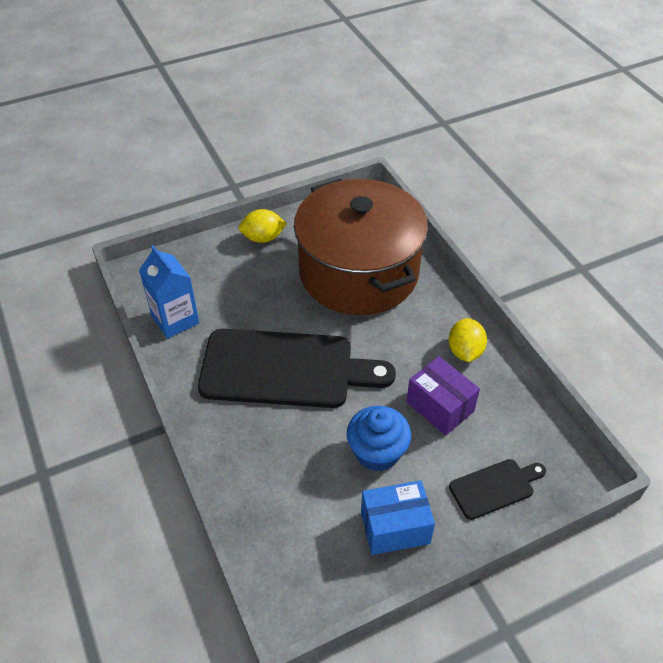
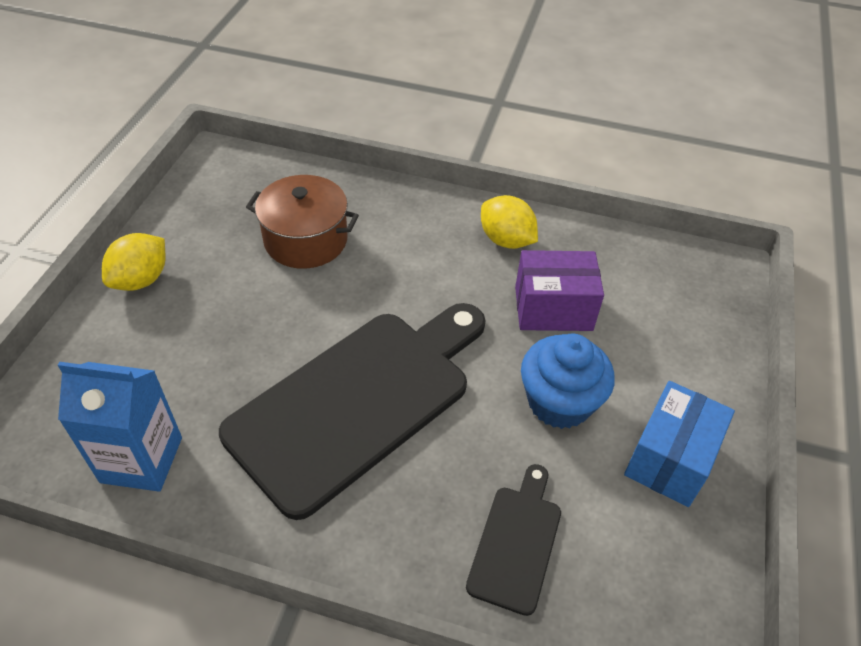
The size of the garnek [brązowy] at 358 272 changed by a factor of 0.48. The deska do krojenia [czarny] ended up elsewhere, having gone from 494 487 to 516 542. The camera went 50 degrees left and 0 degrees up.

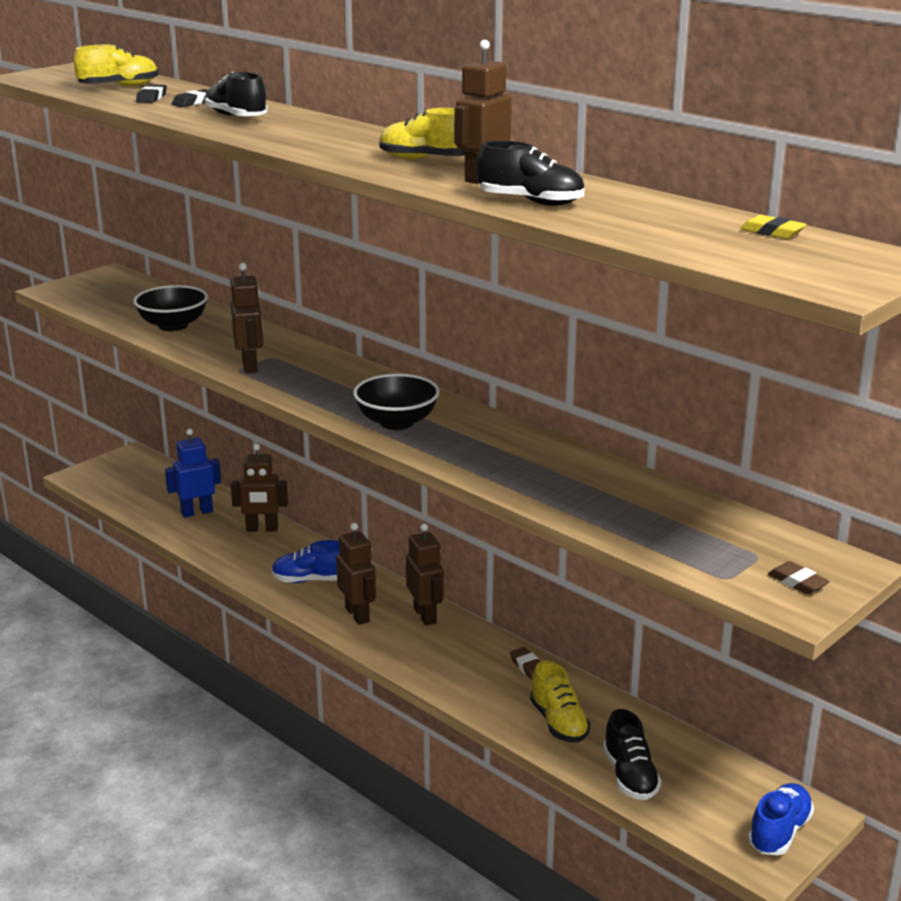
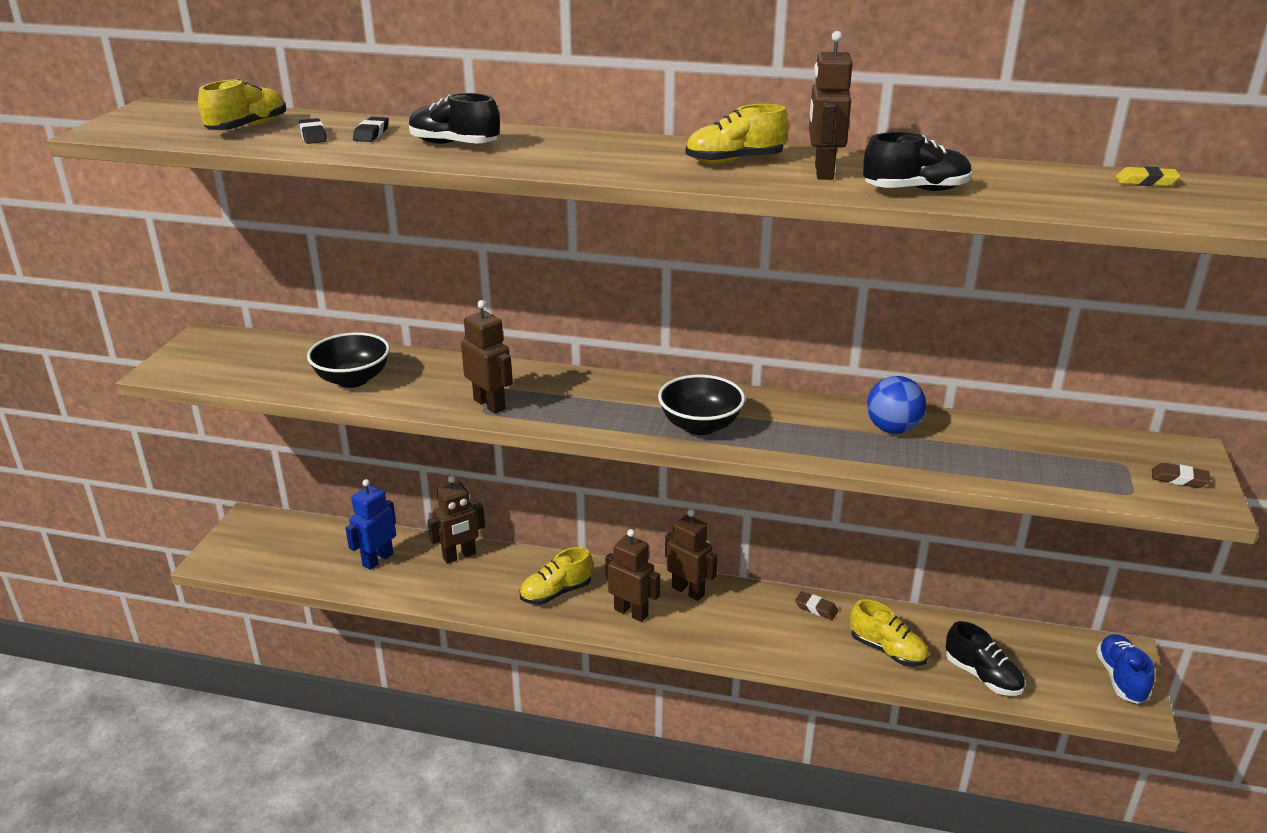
What was the but [niebieski] at 311 580 turned into the but [żółty] at 556 592. The second view gained the piłka [niebieski] at 892 429. The camera went 30 degrees left and 5 degrees up.

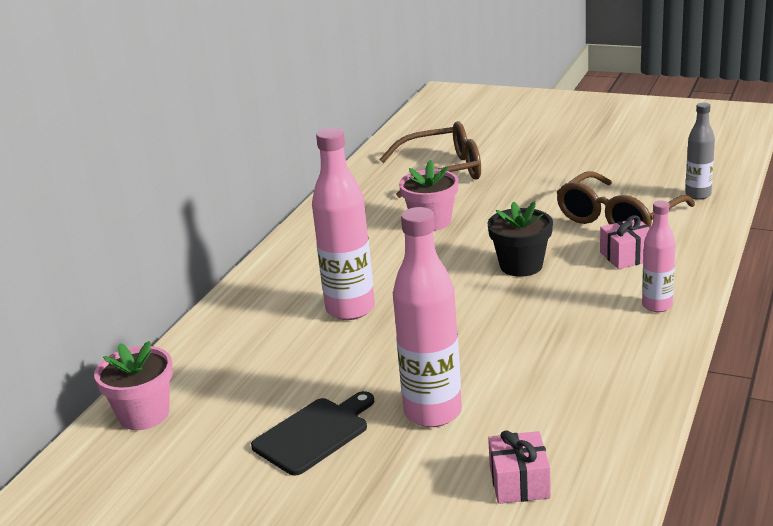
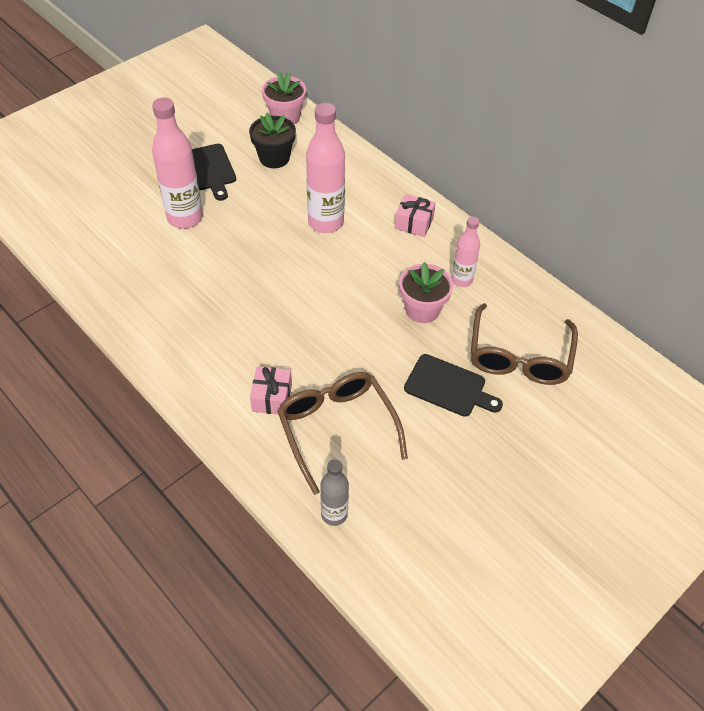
The doniczka [czarny] ended up elsewhere, having gone from 521 266 to 274 158. The butelka [różowy] ended up elsewhere, having gone from 657 306 to 461 280. The prezent [różowy] ended up elsewhere, having gone from 519 482 to 414 223. The second view gained the deska do krojenia [czarny] at 448 387. The camera went 110 degrees right and 25 degrees up.

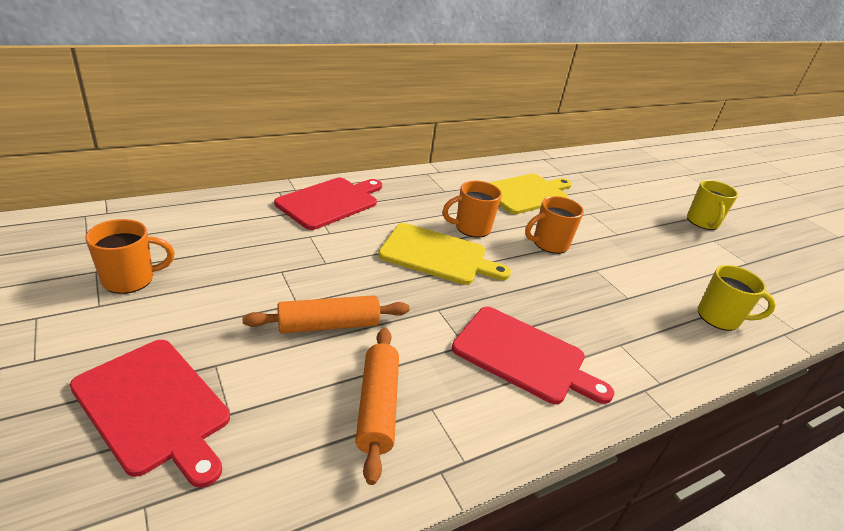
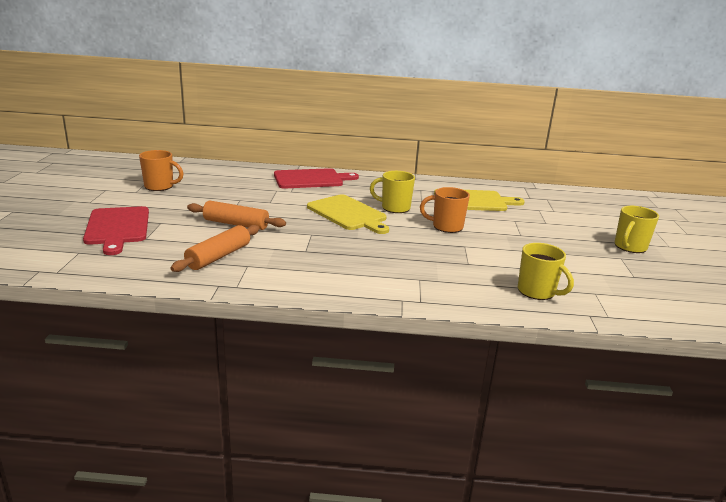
What was the kubek [pomarańczowy] at 471 228 turned into the kubek [żółty] at 394 208. The second view lost the deska do krojenia [czerwony] at 523 356. The camera went 35 degrees right and 10 degrees down.

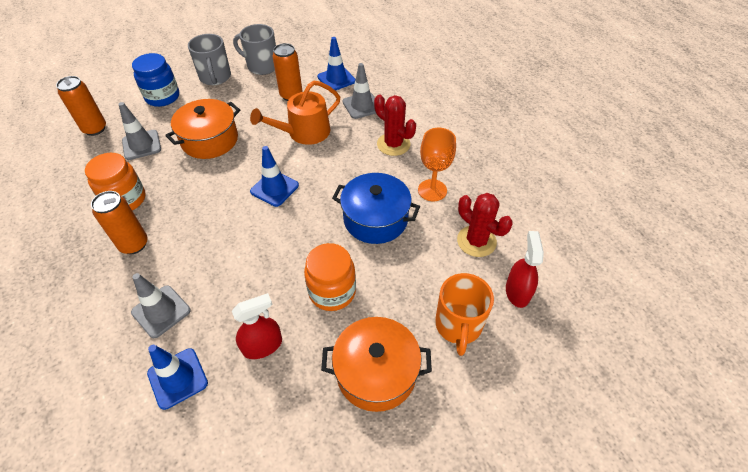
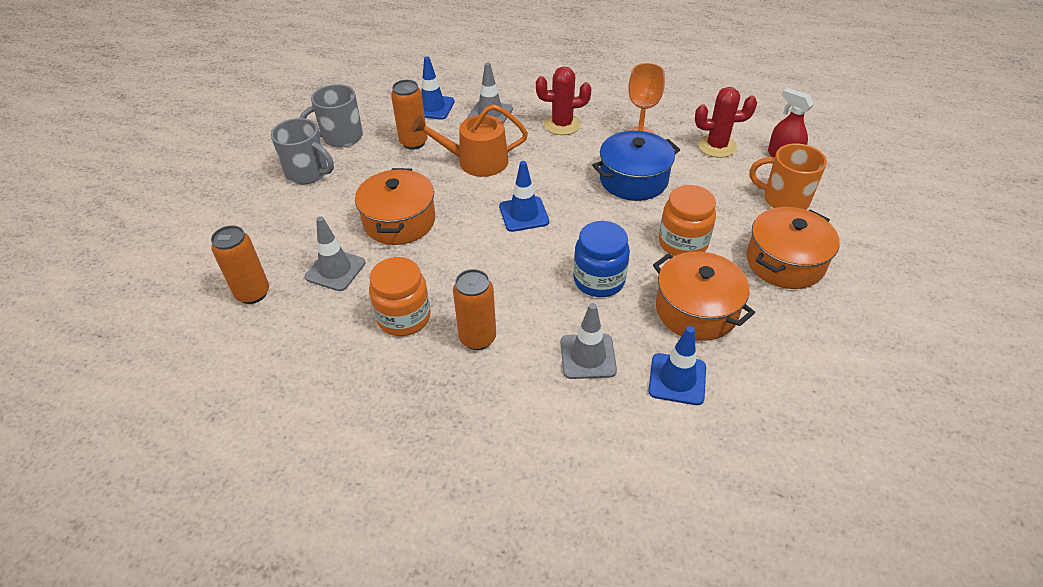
The słoik [niebieski] ended up elsewhere, having gone from 162 97 to 599 280. The konewka [pomarańczowy] at 304 132 ended up facing another way, 75 degrees clockwise from before. The kubek [pomarańczowy] at 458 325 ended up facing another way, 150 degrees clockwise from before. Where the spryskiwacz [czerwony] stood at 262 346, the garnek [pomarańczowy] came to stand at 696 310. The camera went 45 degrees left and 5 degrees down.

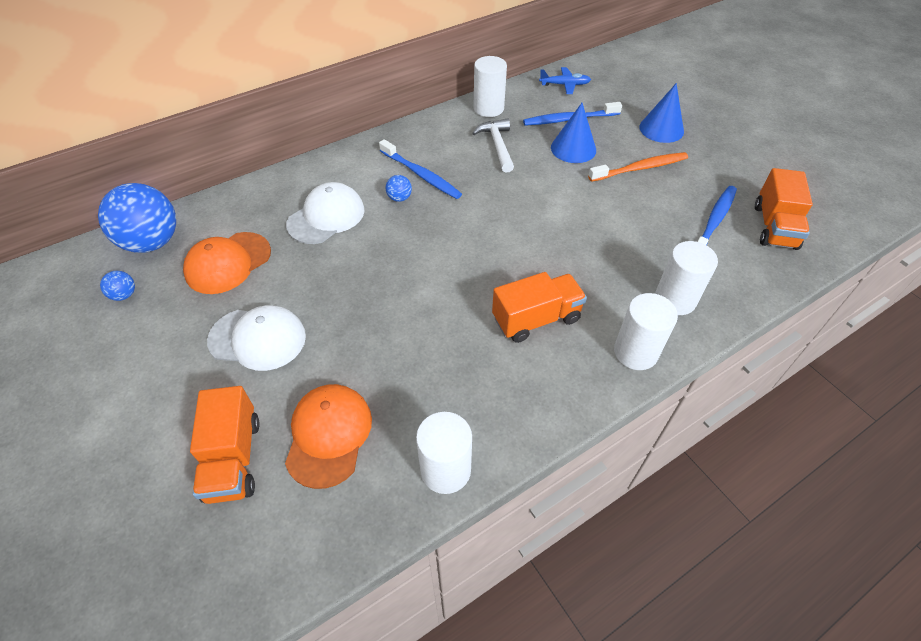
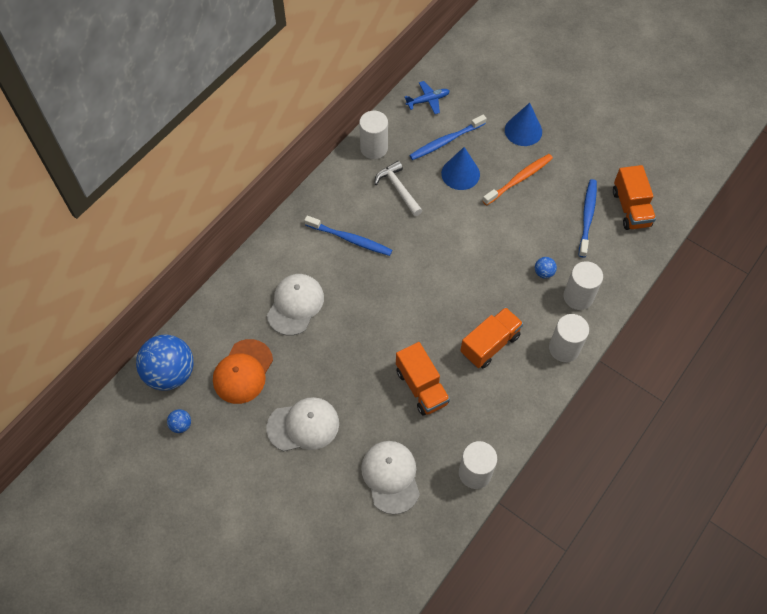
The piłka [niebieski] ended up elsewhere, having gone from 399 198 to 543 273. What was the czapka [pomarańczowy] at 328 435 turned into the czapka [biały] at 391 477. The ciężarówka [pomarańczowy] ended up elsewhere, having gone from 233 459 to 421 387. The camera went 20 degrees left and 10 degrees up.

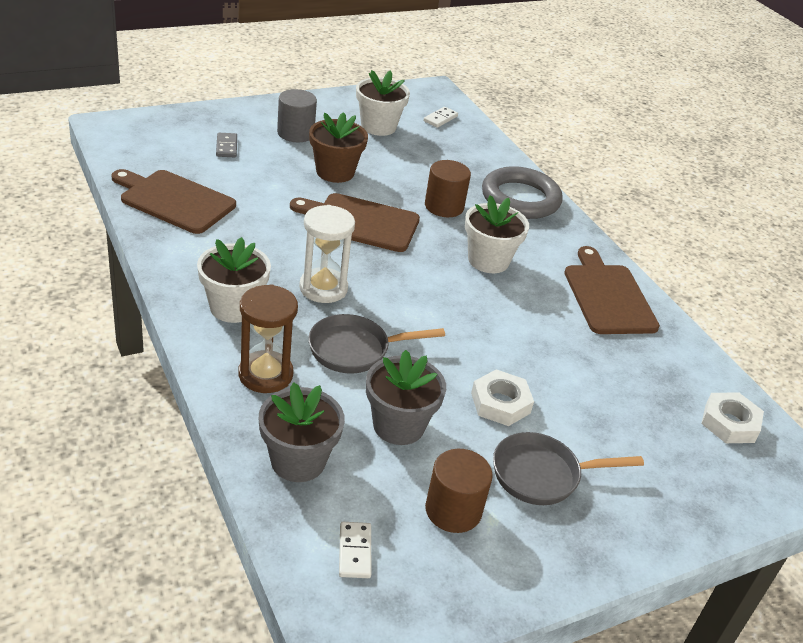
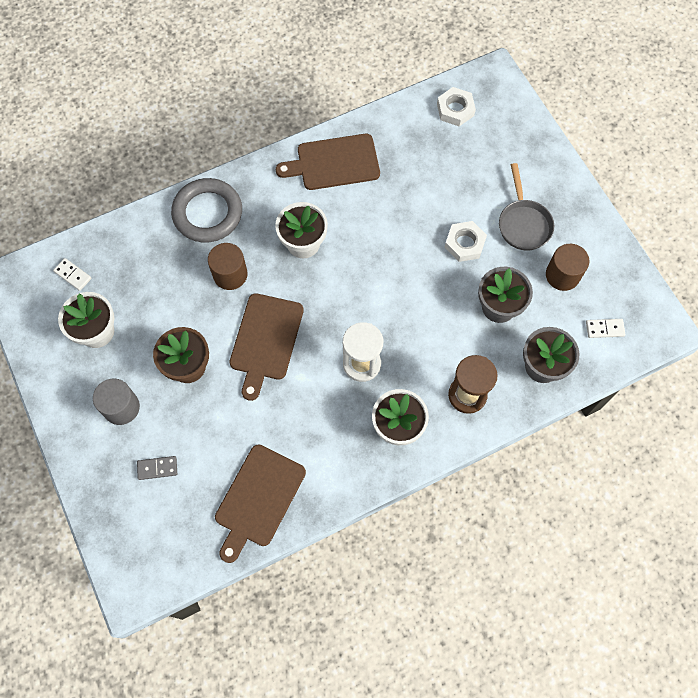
The second view lost the patelnia [szary] at 355 350. The camera went 85 degrees left and 30 degrees up.

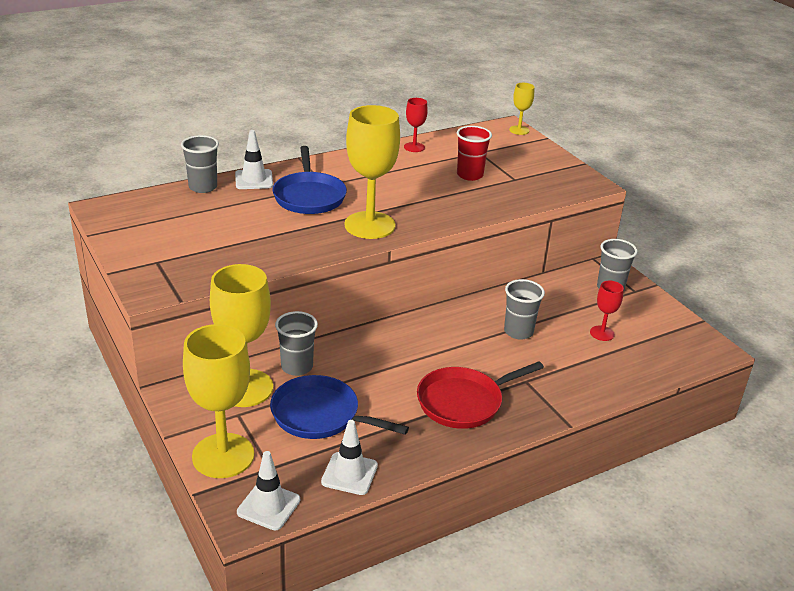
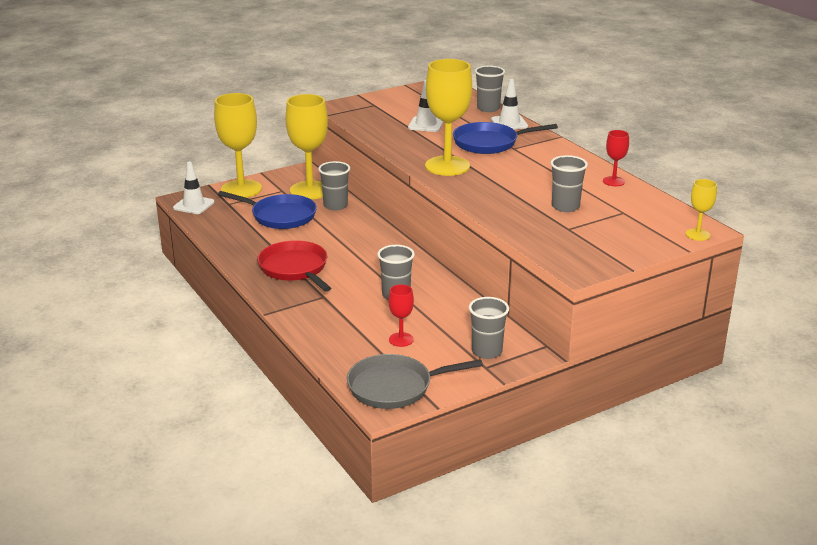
What was the szklanka [czerwony] at 470 175 turned into the szklanka [szary] at 565 207. The patelnia [niebieski] at 320 415 ended up facing another way, 90 degrees clockwise from before. The pachołek [biały] ended up elsewhere, having gone from 349 474 to 426 124. The second view gained the patelnia [szary] at 394 387. The camera went 90 degrees right and 5 degrees down.

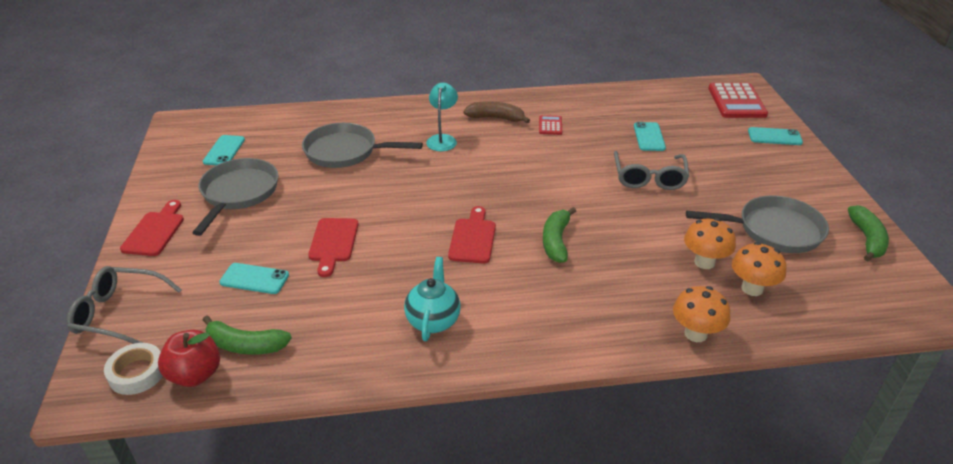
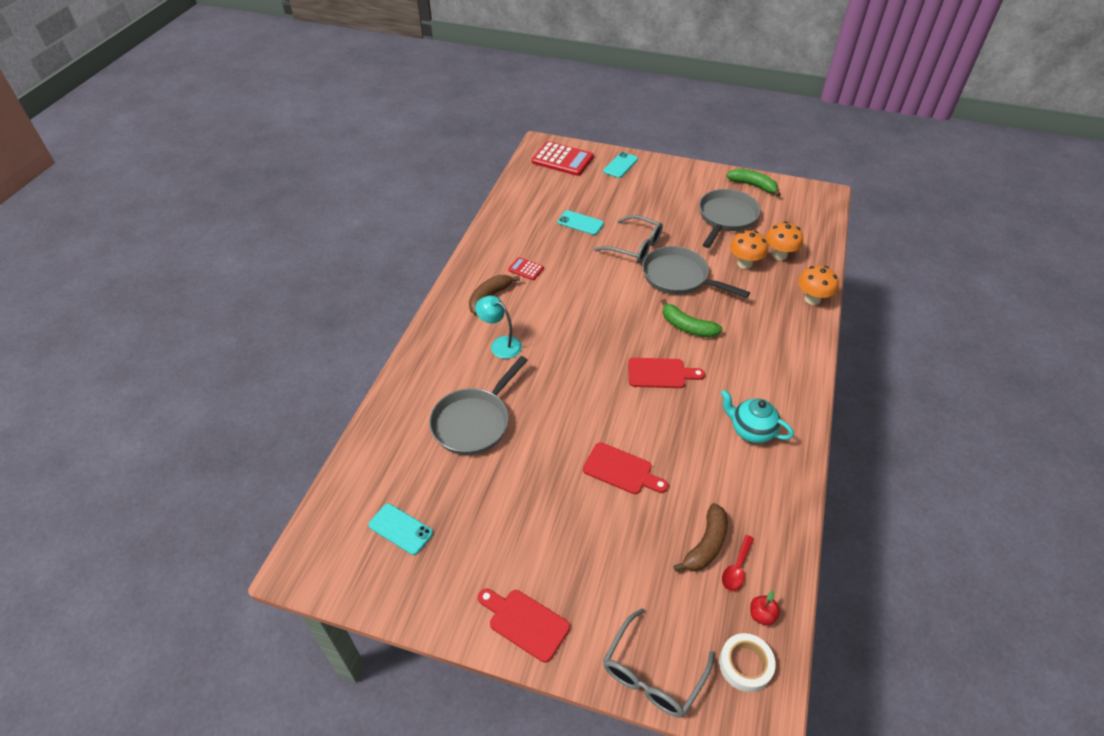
The patelnia [szary] ended up elsewhere, having gone from 238 193 to 679 277. The deska do krojenia [czerwony] at 473 238 ended up facing another way, 150 degrees clockwise from before. The second view lost the telefon [turkusowy] at 254 279. Where the banan [zielony] stood at 245 345, the łyżka [czerwony] came to stand at 736 568. The size of the jabłko [czerwony] at 195 374 changed by a factor of 0.55. The second view gained the banan [brązowy] at 706 545. The camera went 65 degrees left and 10 degrees up.

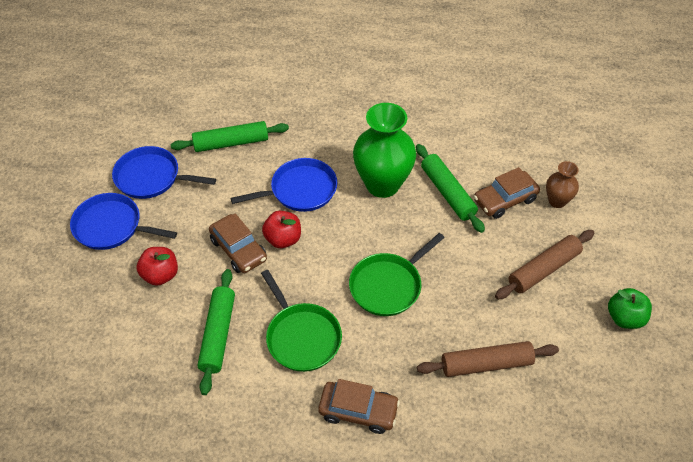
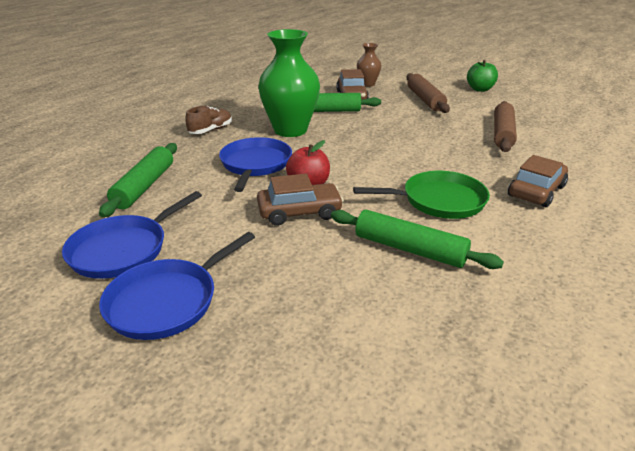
The second view lost the patelnia [zielony] at 388 286. The second view lost the jabłko [czerwony] at 160 275. The second view gained the but [brązowy] at 211 130. The camera went 65 degrees left and 20 degrees down.

